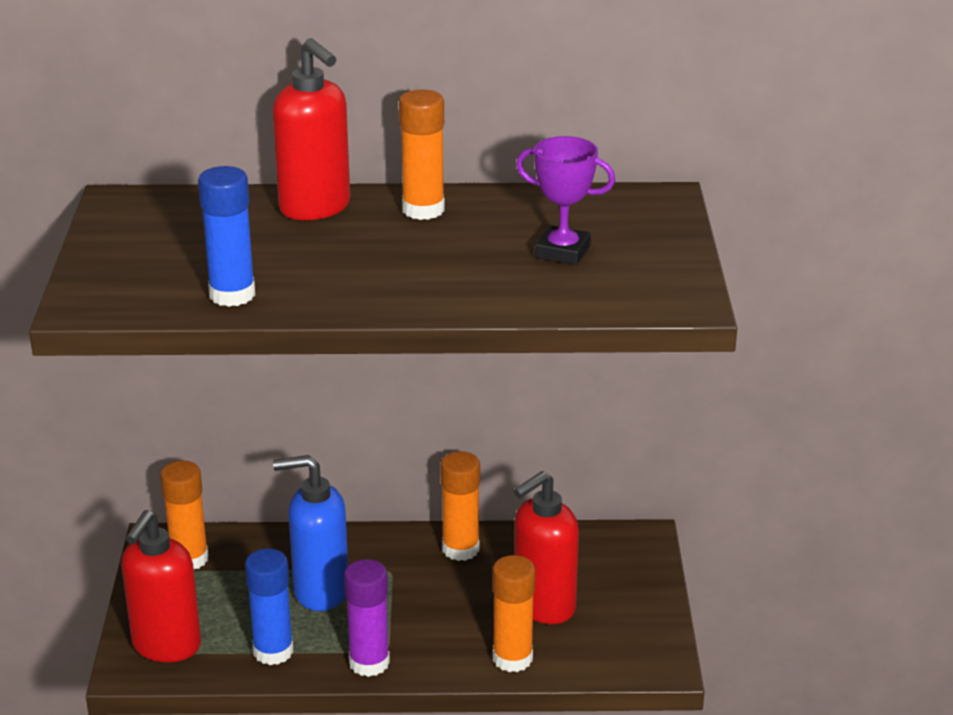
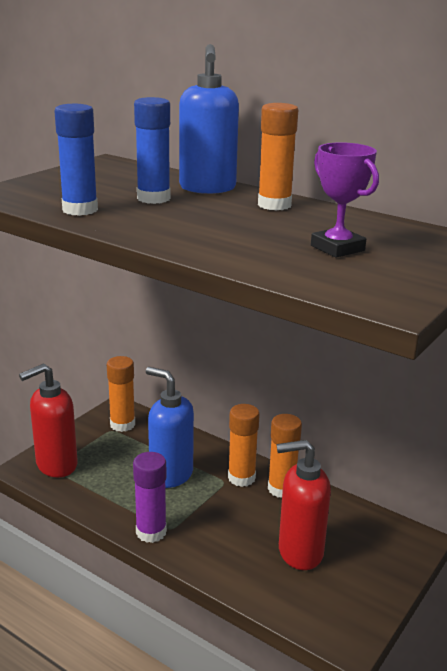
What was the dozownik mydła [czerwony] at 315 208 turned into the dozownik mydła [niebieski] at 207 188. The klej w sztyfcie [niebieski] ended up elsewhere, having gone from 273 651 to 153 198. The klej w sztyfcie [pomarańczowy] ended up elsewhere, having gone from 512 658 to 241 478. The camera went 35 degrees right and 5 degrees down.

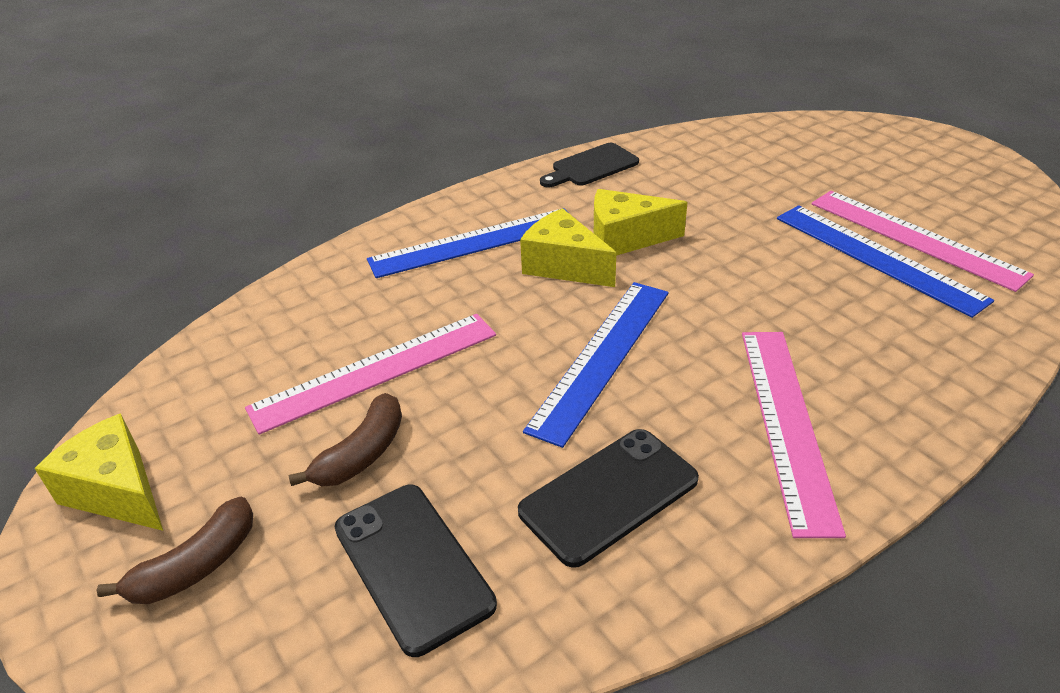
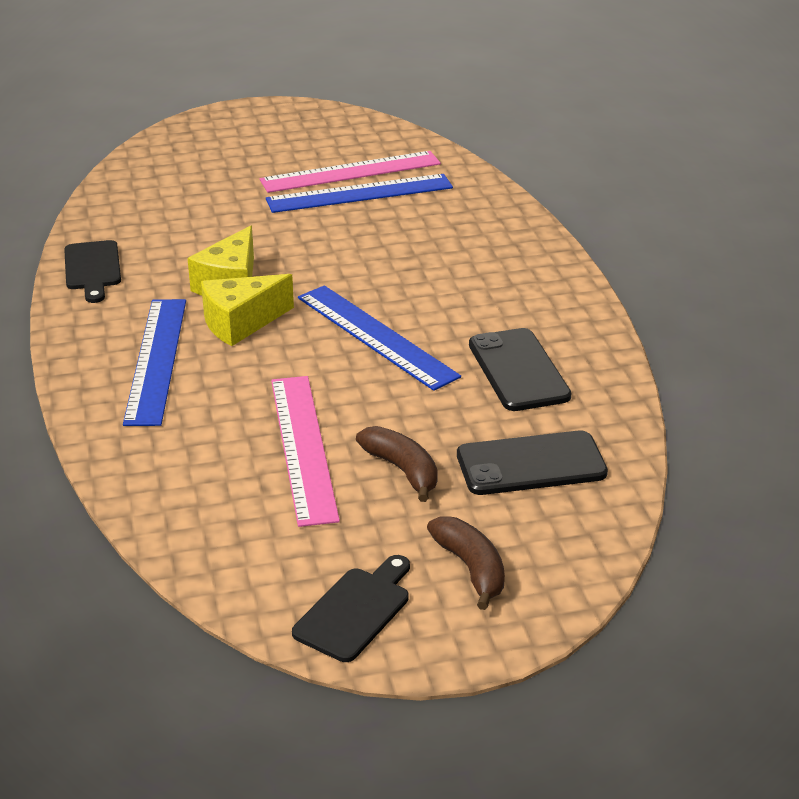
The second view lost the linijka [różowy] at 787 423. Where the ser [żółty] stood at 117 491, the deska do krojenia [czarny] came to stand at 355 610. The camera went 70 degrees left and 5 degrees down.

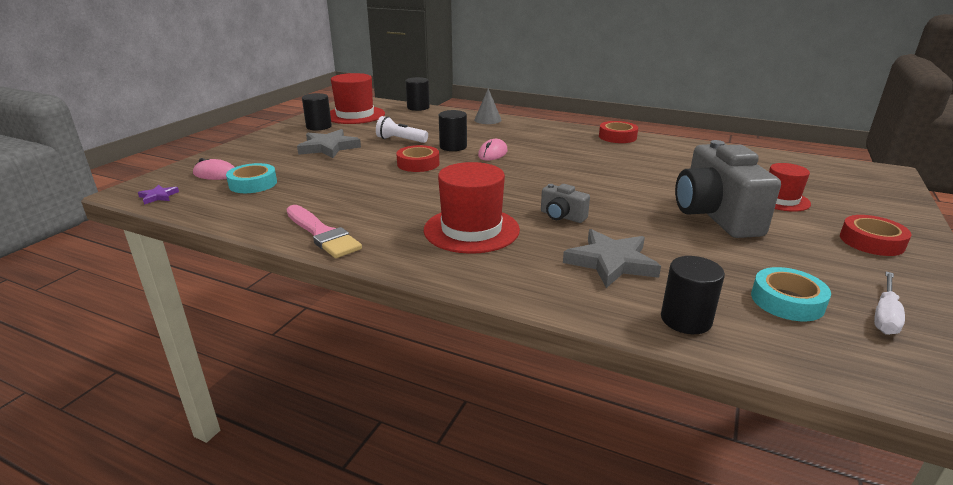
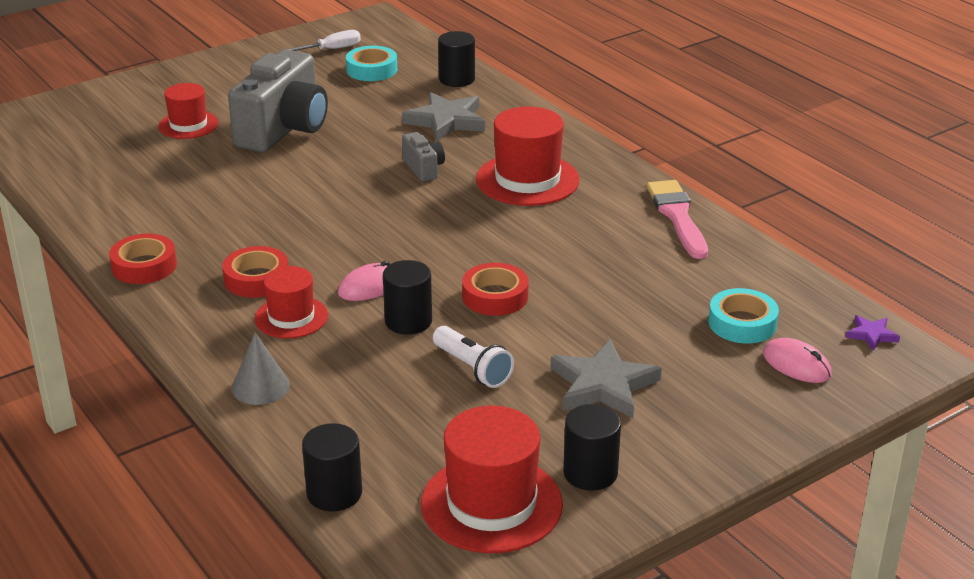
The taśma klejąca [czerwony] ended up elsewhere, having gone from 871 241 to 256 279. The second view gained the kapelusz [czerwony] at 291 317. The camera went 150 degrees left and 5 degrees up.

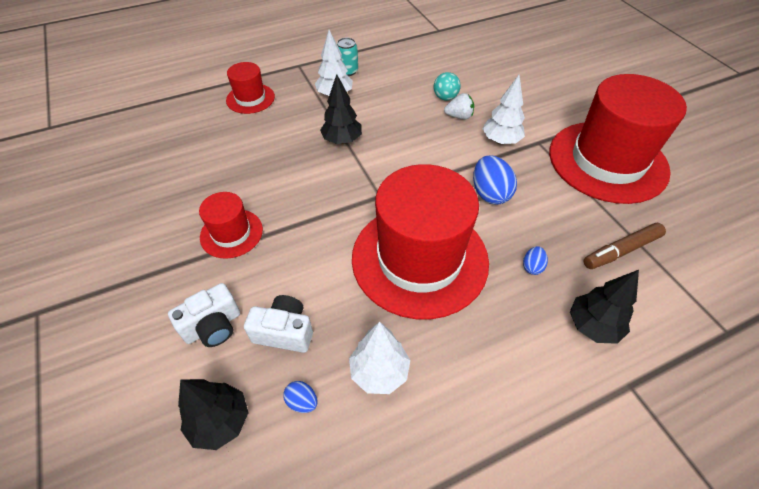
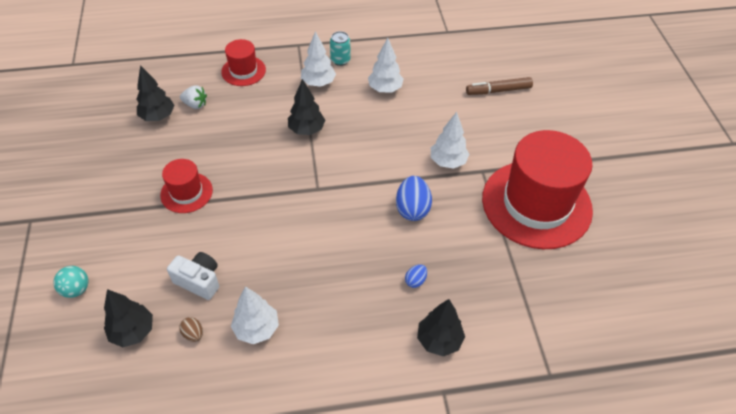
The piłka [turkusowy] ended up elsewhere, having gone from 445 97 to 76 289. The truskawka [biały] ended up elsewhere, having gone from 459 116 to 195 104. The second view lost the kapelusz [czerwony] at 419 259. The flamaster [brązowy] ended up elsewhere, having gone from 621 250 to 498 90. The second view lost the aparat fotograficzny [biały] at 213 326. What was the jajko [niebieski] at 302 401 turned into the jajko [brązowy] at 193 334. The second view gained the drzewko [biały] at 385 89. The second view gained the drzewko [czarny] at 158 116. The camera went 15 degrees right and 0 degrees up.

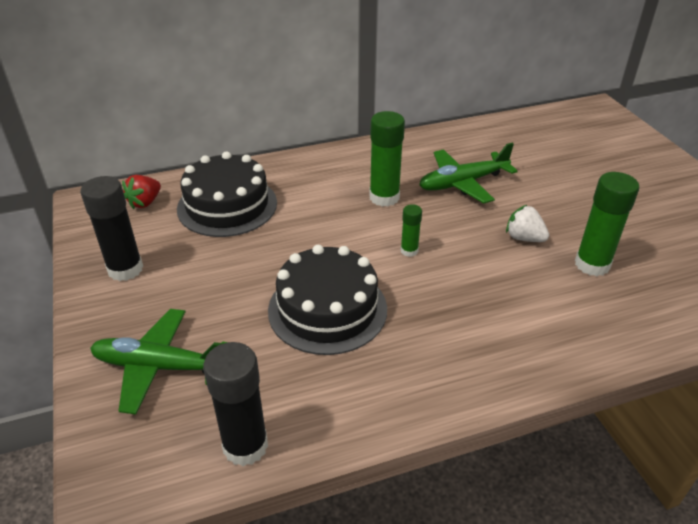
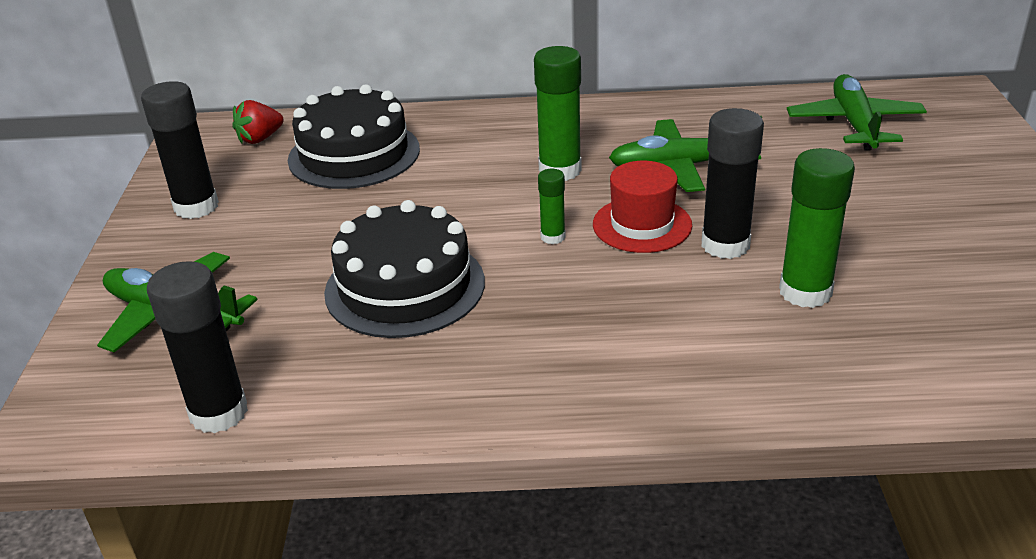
Where the truskawka [biały] stood at 524 238, the klej w sztyfcie [czarny] came to stand at 725 245. The second view gained the samolot [zielony] at 854 124. The second view gained the kapelusz [czerwony] at 642 225. The camera went 20 degrees right and 5 degrees down.

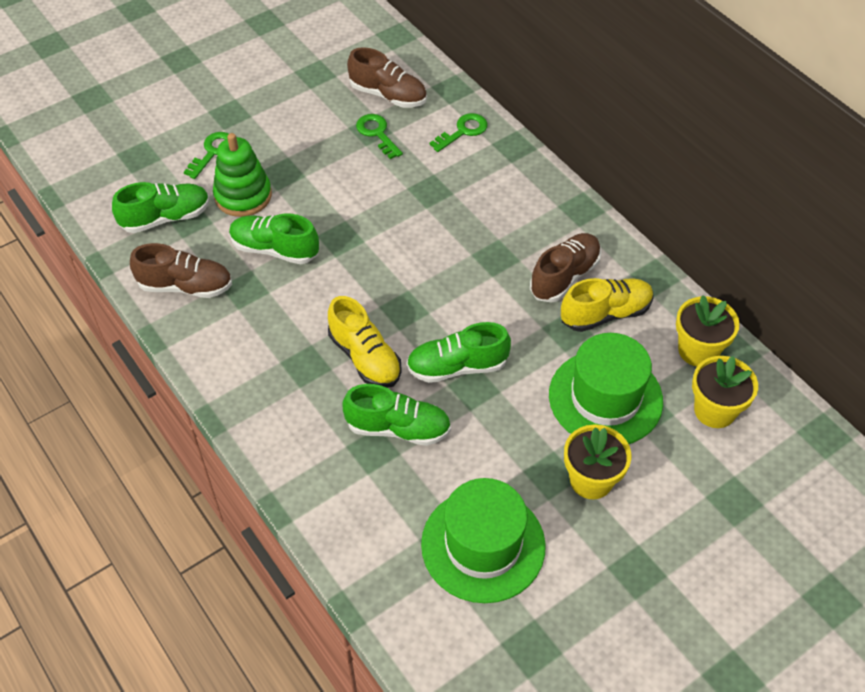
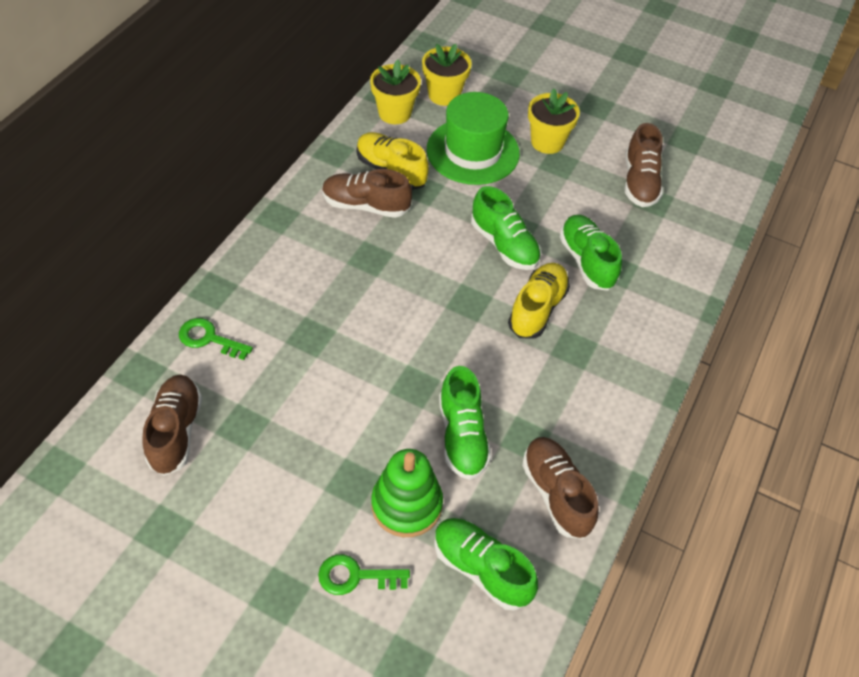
The second view lost the klucz [zielony] at 377 133. Where the kapelusz [zielony] stood at 483 545, the but [brązowy] came to stand at 639 182. The camera went 120 degrees left and 0 degrees up.

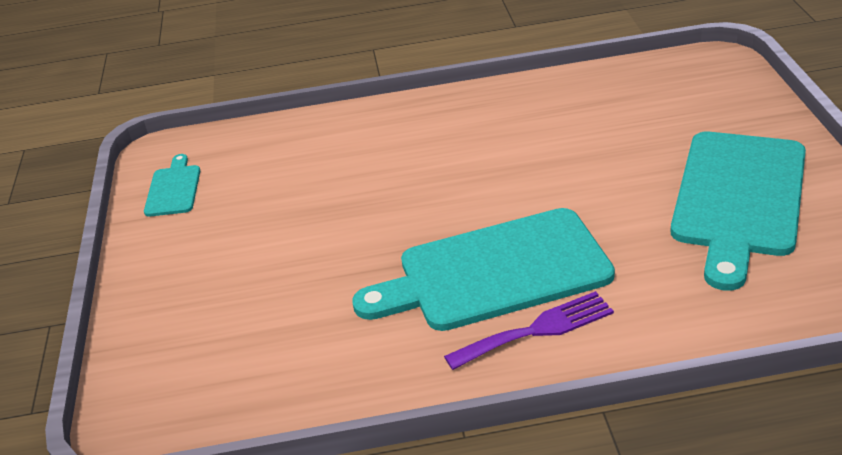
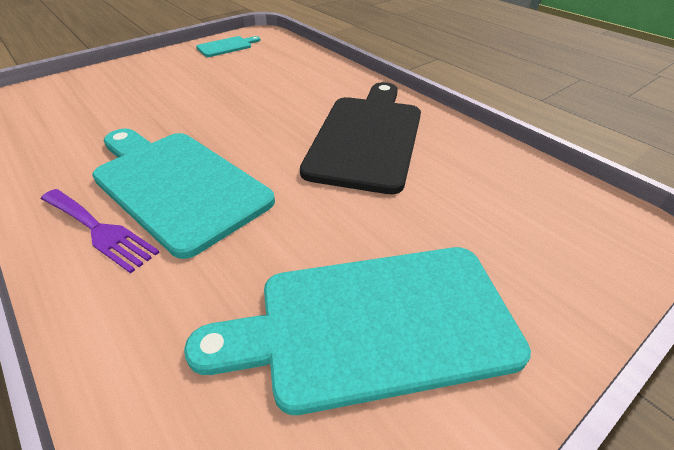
The second view gained the deska do krojenia [czarny] at 367 137. The camera went 55 degrees right and 5 degrees up.

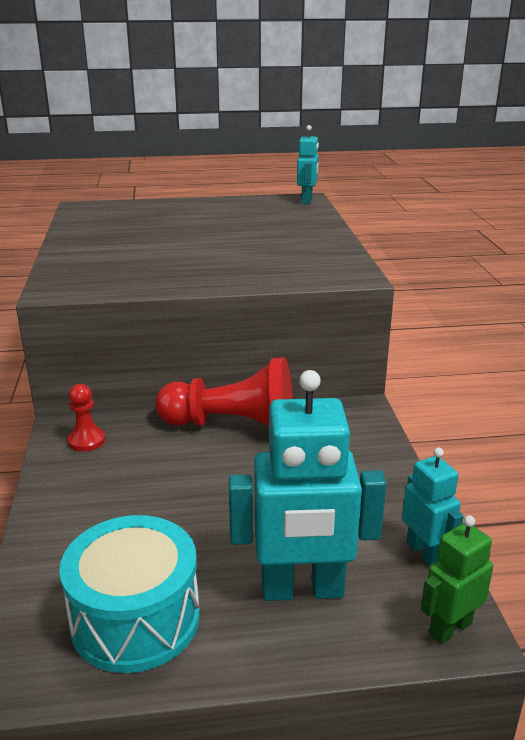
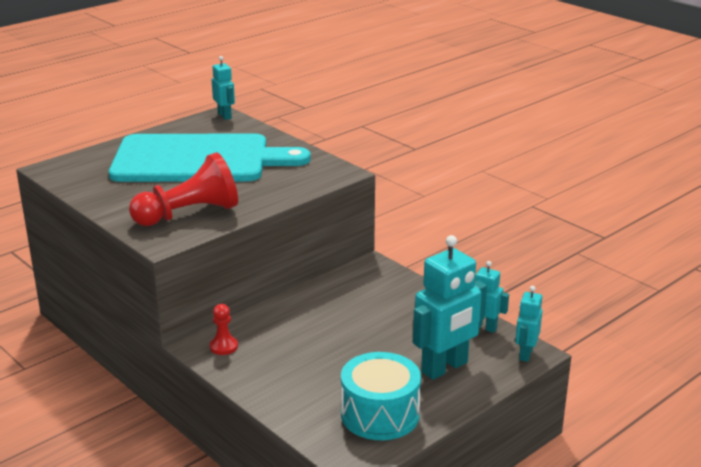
The pionek [czerwony] ended up elsewhere, having gone from 233 425 to 189 214. What was the robot [zielony] at 450 628 turned into the robot [turkusowy] at 525 354. The second view gained the deska do krojenia [turkusowy] at 198 160. The camera went 35 degrees left and 0 degrees up.

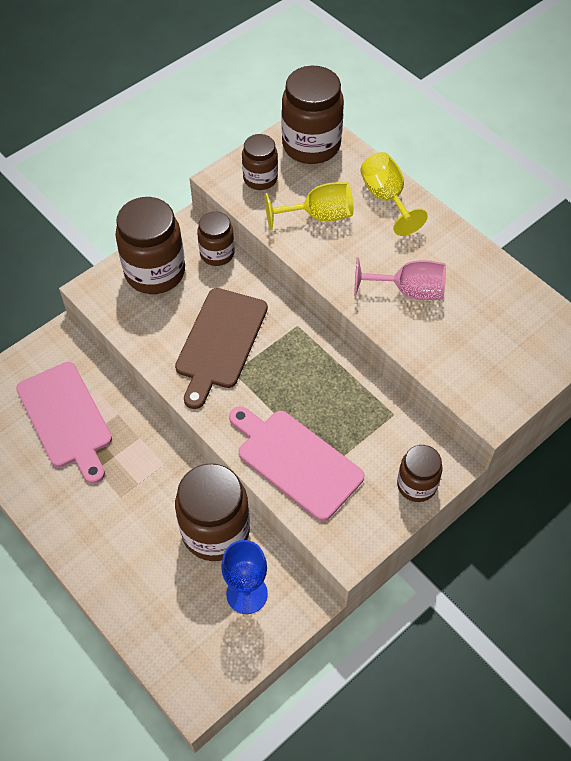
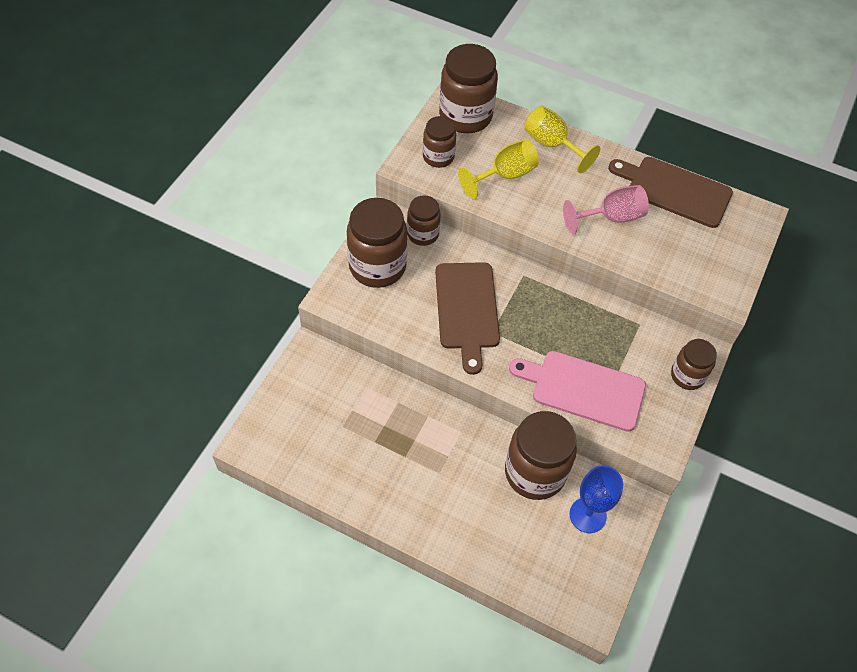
The second view lost the deska do krojenia [różowy] at 66 418. The second view gained the deska do krojenia [brązowy] at 674 190. The camera went 25 degrees left and 0 degrees up.

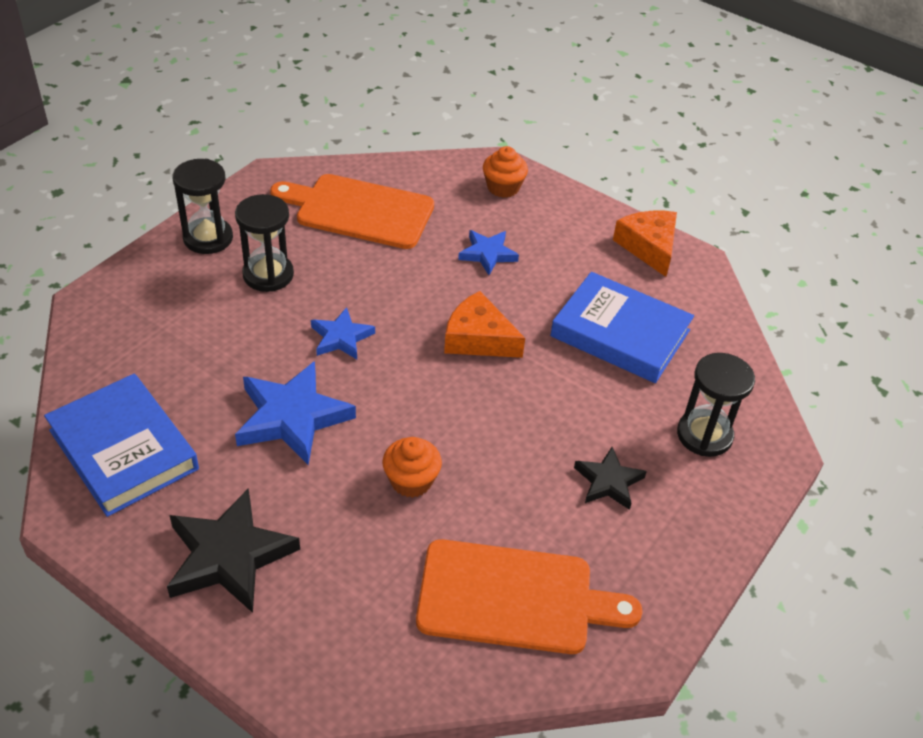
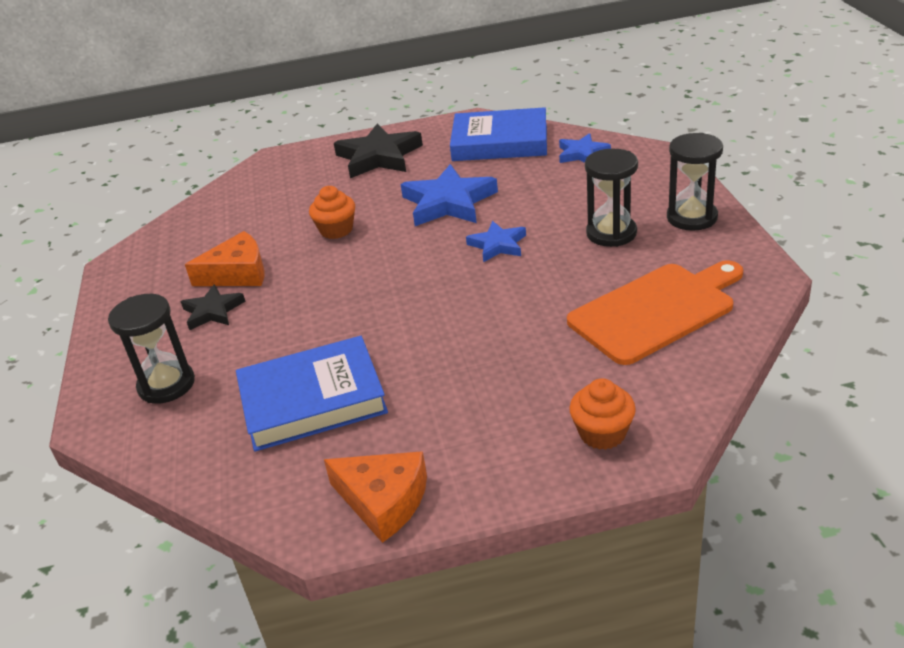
The gwiazda [niebieski] ended up elsewhere, having gone from 488 254 to 582 153. The ser [pomarańczowy] ended up elsewhere, having gone from 478 338 to 238 273. The second view lost the deska do krojenia [pomarańczowy] at 513 598. The camera went 140 degrees right and 10 degrees down.

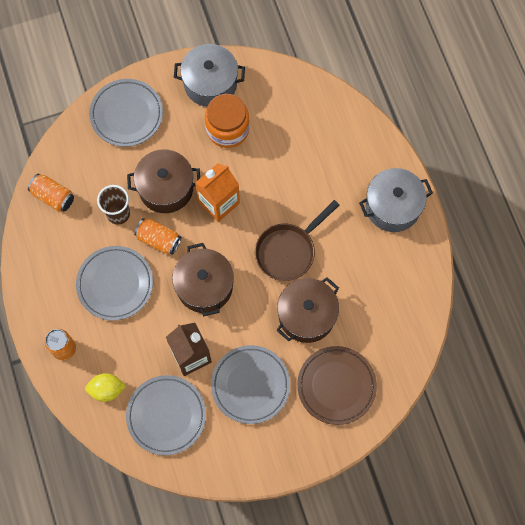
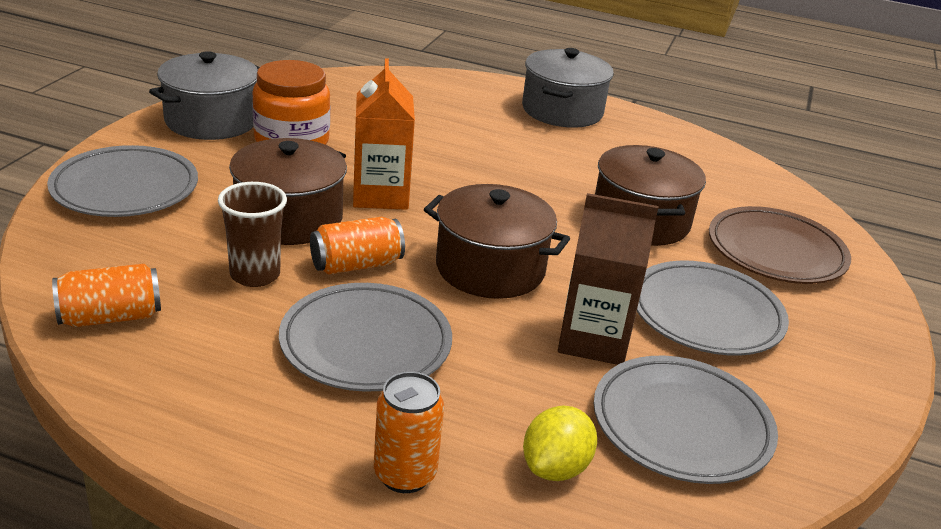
The second view lost the patelnia [brązowy] at 288 251. The camera went 55 degrees left and 40 degrees down.

